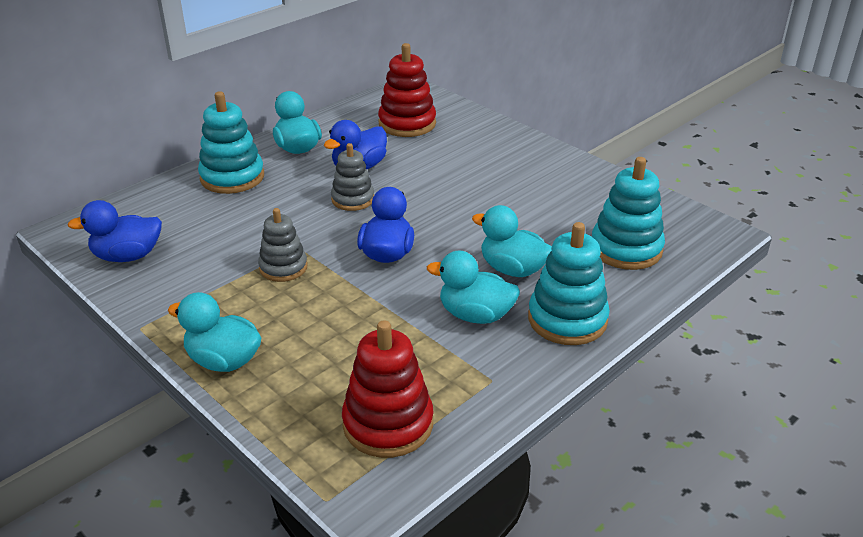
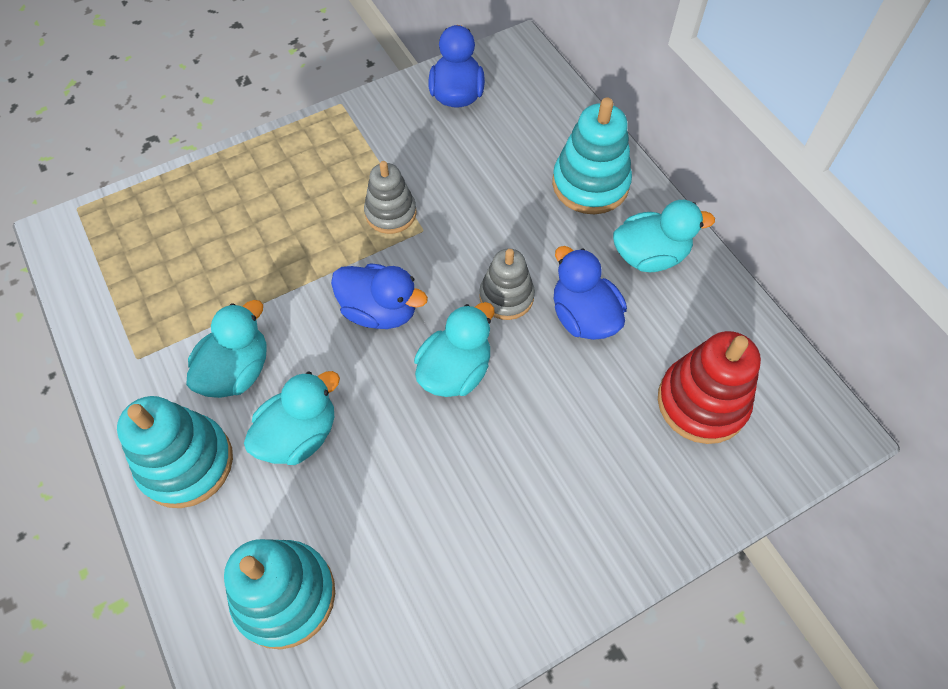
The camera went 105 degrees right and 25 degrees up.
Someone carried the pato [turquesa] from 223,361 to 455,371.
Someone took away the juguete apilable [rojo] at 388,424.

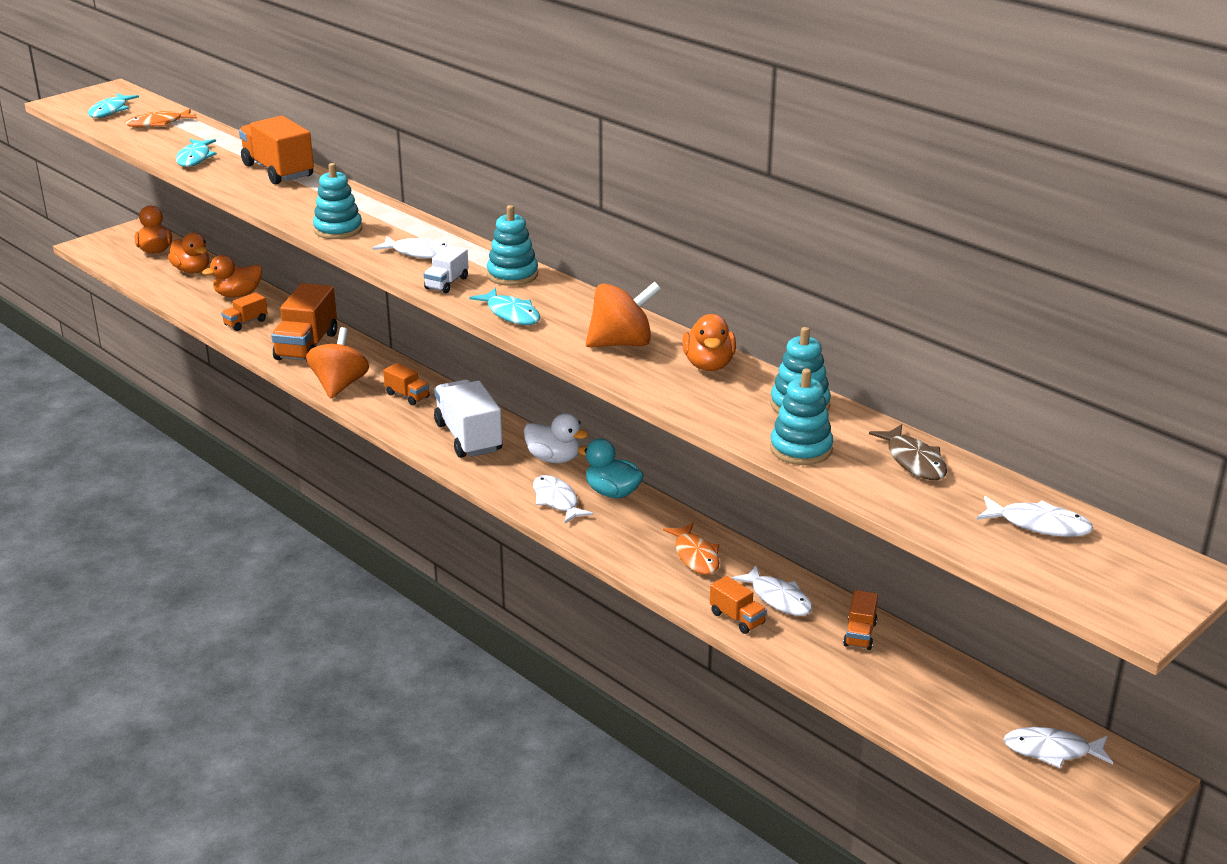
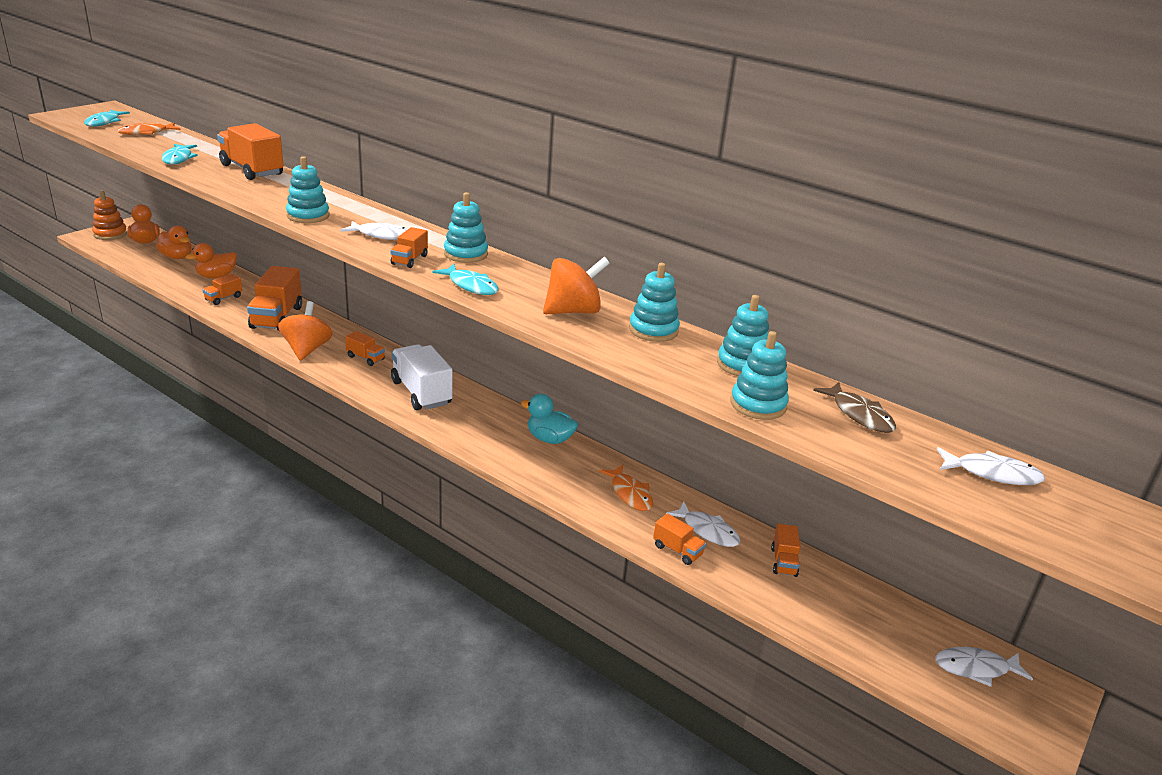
The camera went 10 degrees left and 0 degrees up.
Someone repainted the camión [blanco] at 446,283, which became the camión [naranja] at 409,260.
Someone took away the pato [blanco] at 554,459.
Someone took away the pez [blanco] at 557,500.
Someone swapped the pato [naranja] at 708,365 for the juguete apilable [turquesa] at 653,330.
Someone put down the juguete apilable [naranja] at 110,234.

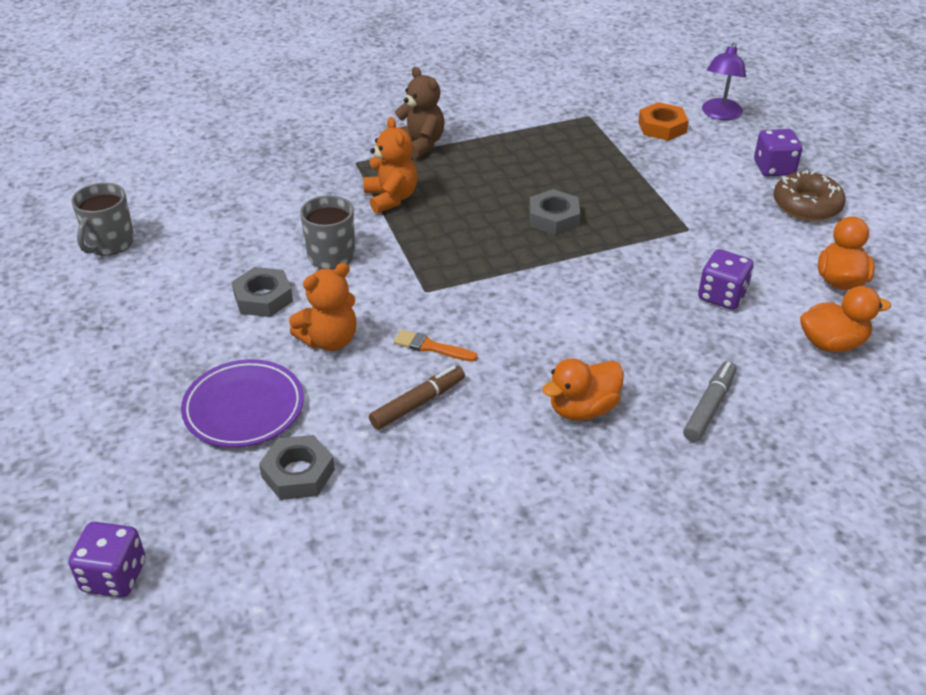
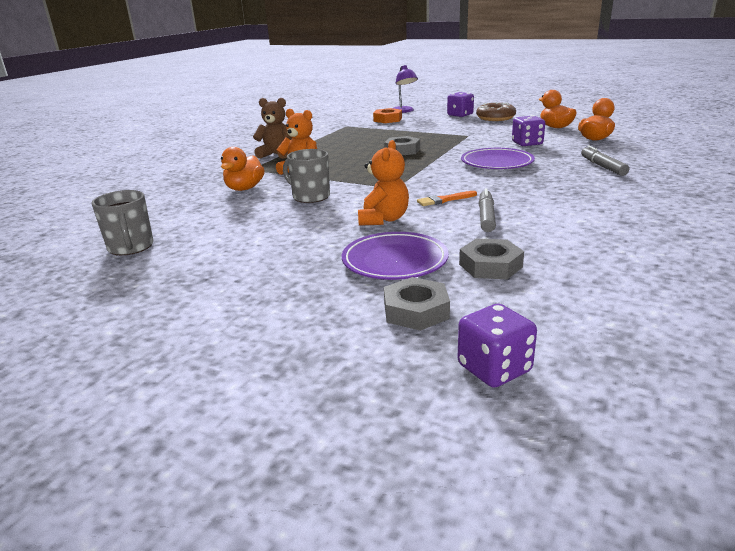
The camera went 40 degrees left and 15 degrees down.
Someone carried the tuerca [gris] from 263,298 to 416,311.
Someone repainted the rotulador [marrón] at 418,403, which became the rotulador [gris] at 486,217.
Someone carried the pato [naranja] from 583,409 to 244,188.
Someone put down the plato [morado] at 497,163.

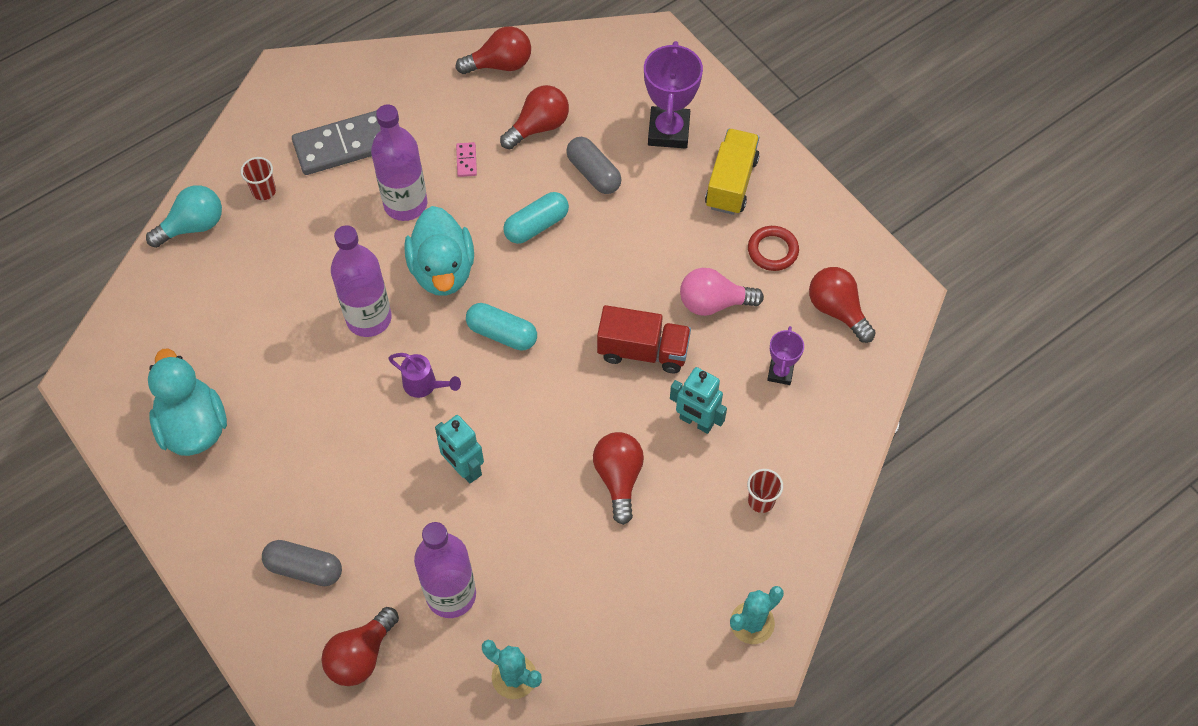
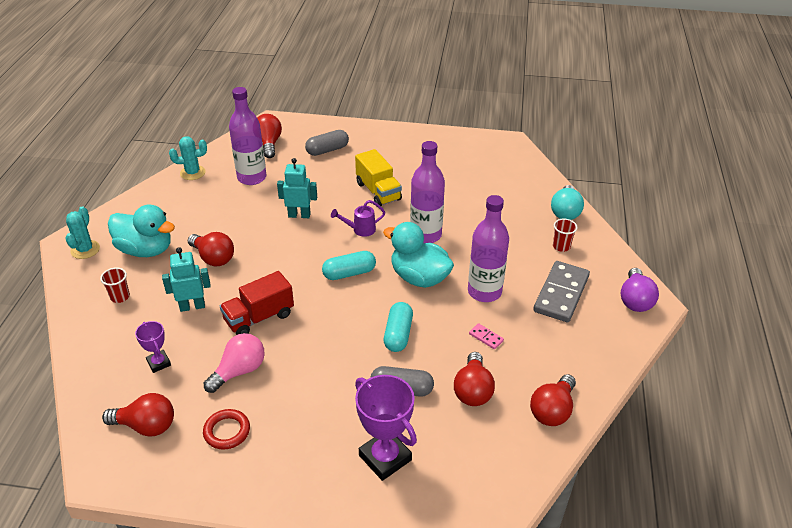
The camera went 135 degrees right and 20 degrees down.
Someone carried the pato [turquesa] from 193,426 to 146,250.
Someone carried the camión [amarillo] from 731,183 to 378,191.
Someone put down the bombilla [morado] at 635,300.

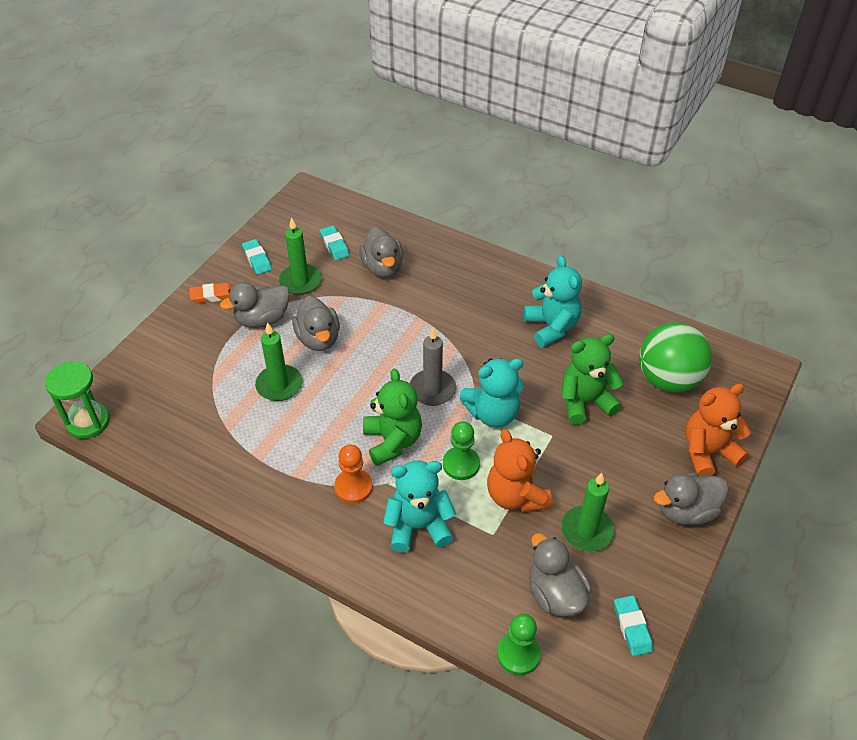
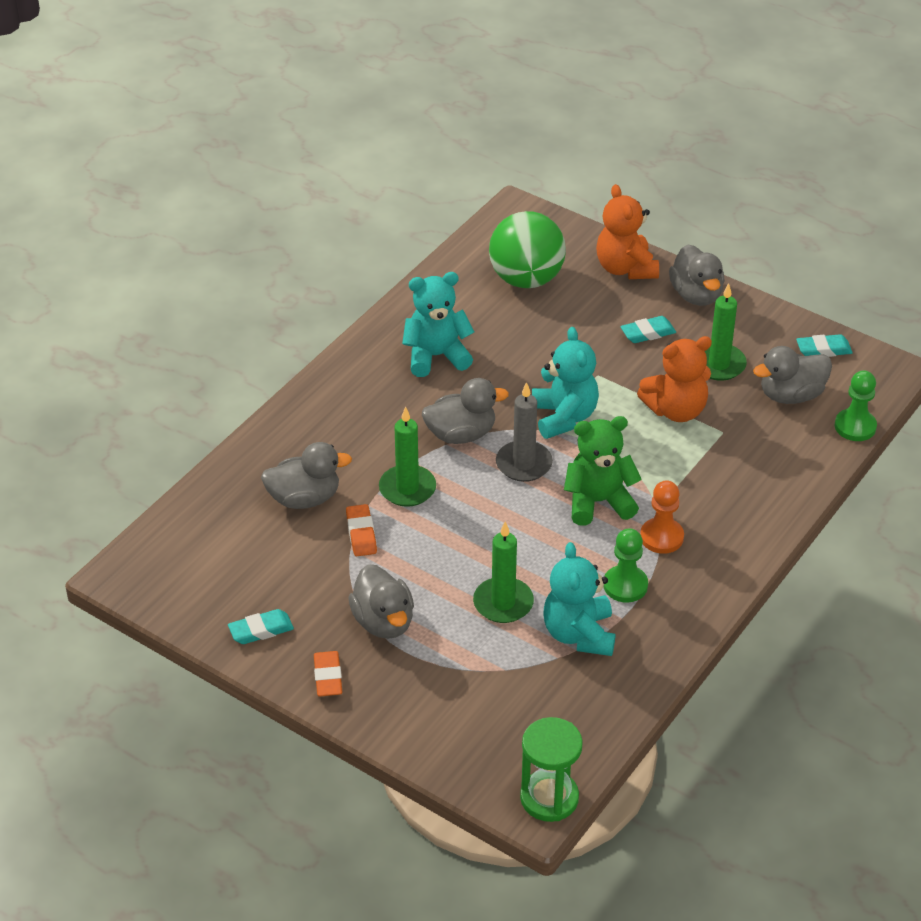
The camera went 85 degrees left and 5 degrees down.
Someone carried the vela [verde] from 300,281 to 407,488.
Someone carried the pato [gris] from 318,339 to 461,434.
Someone carried the goma de borrar [turquesa] from 334,245 to 648,333.
Someone carried the osito [turquesa] from 418,526 to 579,634.
Someone carried the peón [verde] from 461,464 to 625,585.
Someone took away the osito [verde] at 585,402.
Someone put down the goma de borrar [naranja] at 361,534.

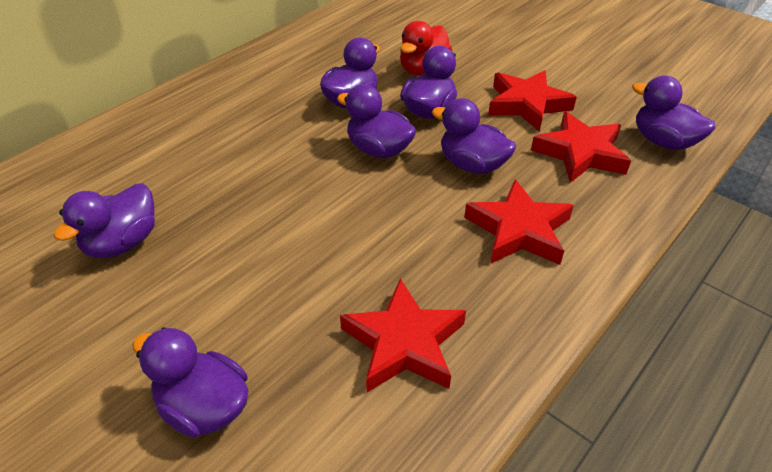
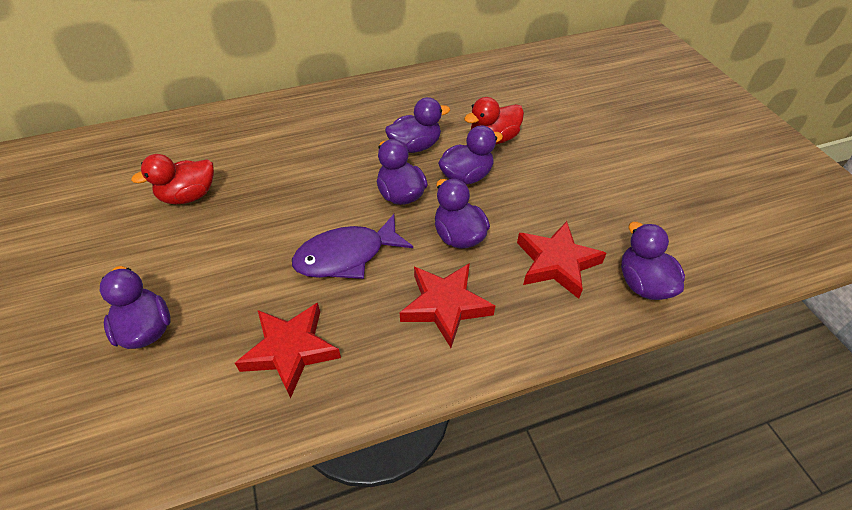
The camera went 30 degrees right and 5 degrees up.
Someone repainted the pato [morado] at 122,243, which became the pato [rojo] at 189,196.
Someone took away the estrella [rojo] at 527,104.
Someone put down the pez [morado] at 346,256.

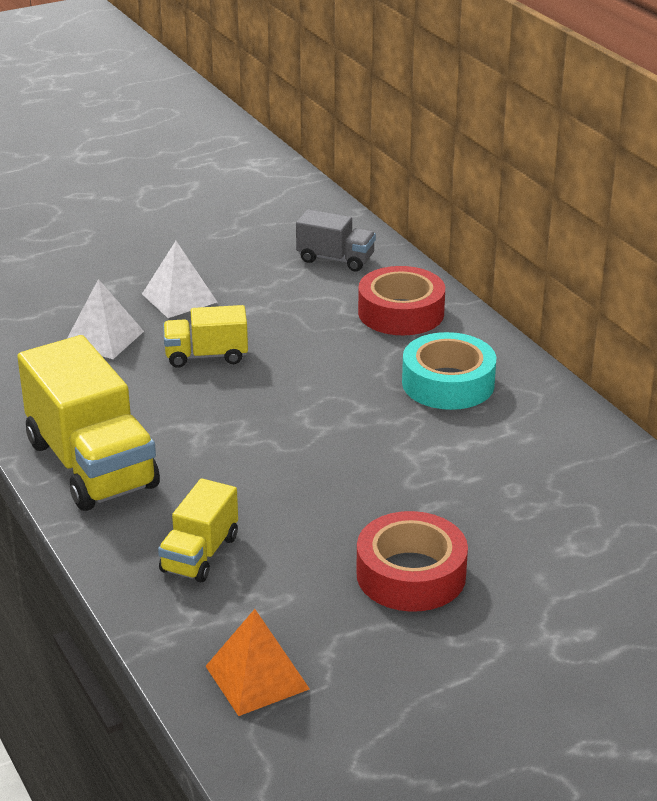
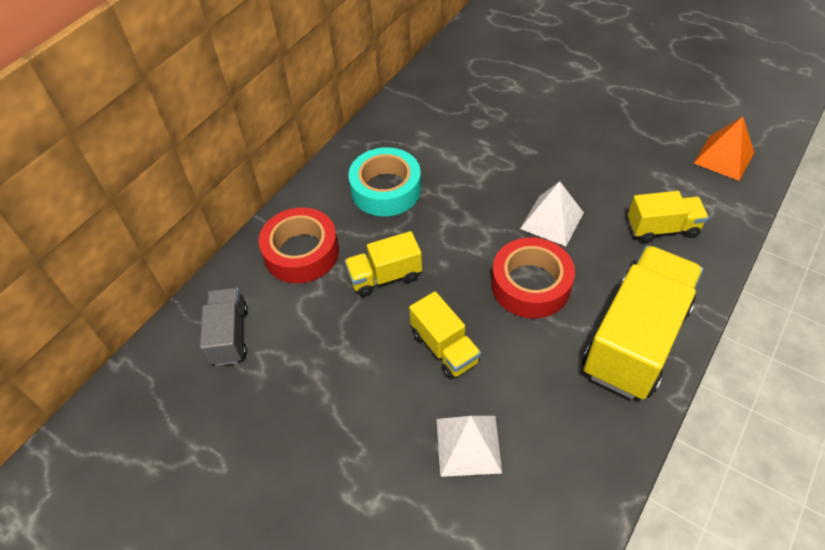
The camera went 115 degrees left and 20 degrees up.
Someone carried the pirámide [blanco] from 179,298 to 552,220.
Someone carried the cinta adhesiva [rojo] from 411,574 to 530,285.
Someone put down the camión [amarillo] at 385,276.

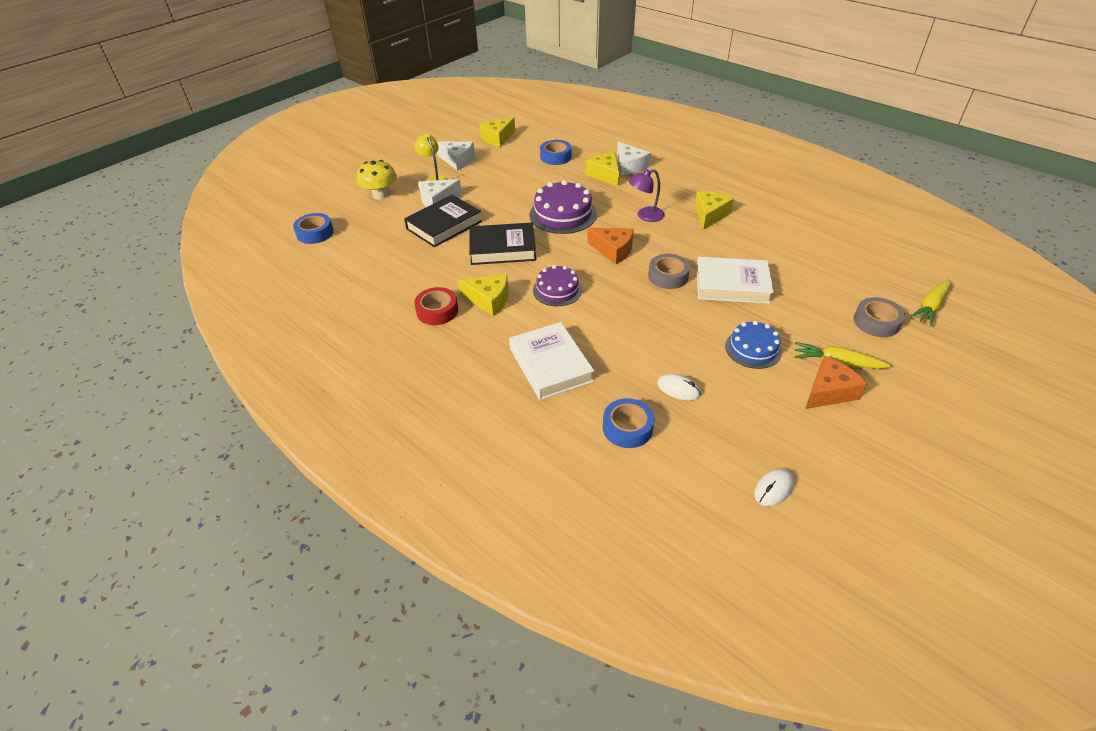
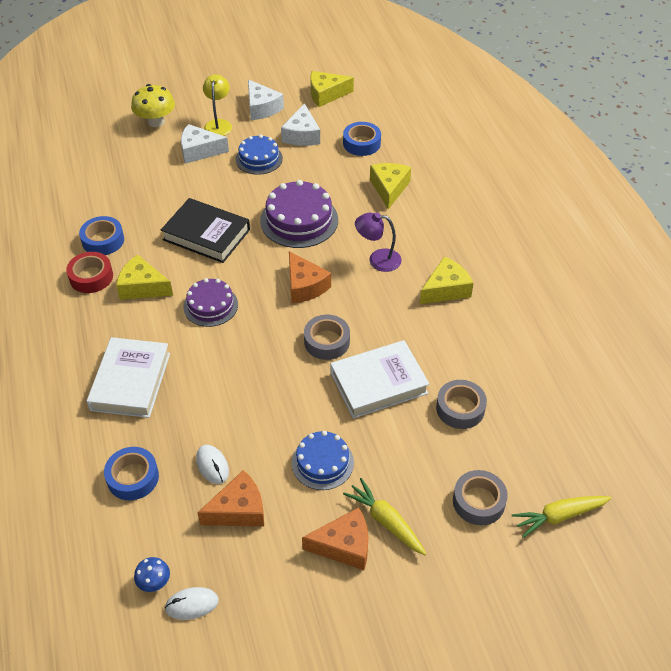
The camera went 30 degrees right and 5 degrees up.
Someone carried the cinta adhesiva [azul] from 315,233 to 103,240.
Someone took away the libro [negro] at 444,225.
Someone rotated the queso [amarillo] at 489,300 by 150 degrees clockwise.
Someone carried the queso [blanco] from 629,166 to 302,135.
Someone rotated the libro [blanco] at 732,285 by 60 degrees counterclockwise.
Someone put down the seta [azul] at 154,582.
Someone put down the queso [naranja] at 238,510.
Someone put down the tarta [azul] at 259,159.
Someone put down the cinta adhesiva [gris] at 460,408.

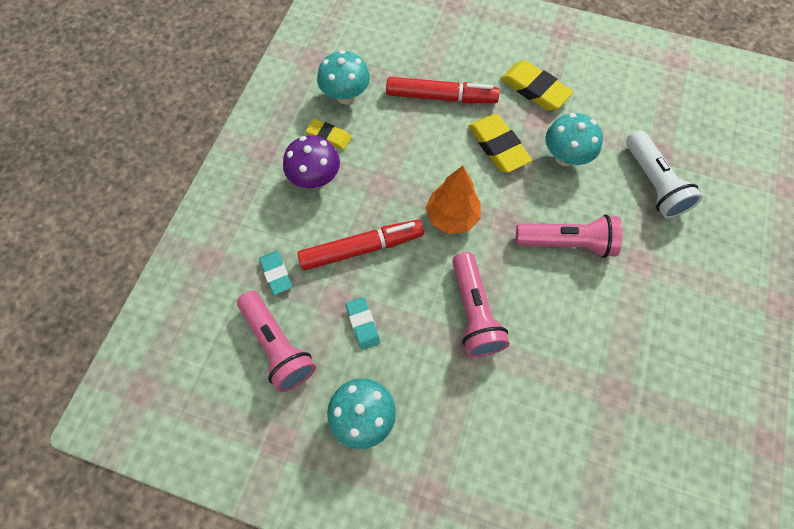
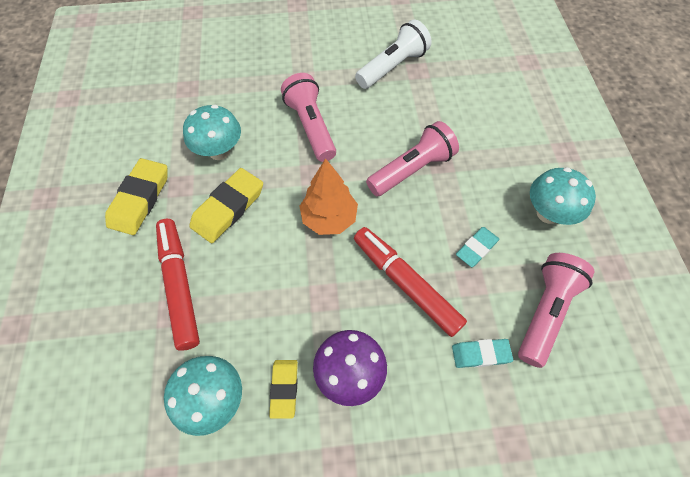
The camera went 115 degrees left and 5 degrees down.
Someone rotated the goma de borrar [turquesa] at 276,273 by 45 degrees clockwise.
Someone carried the lámpara de mano [blanco] from 653,184 to 393,67.

